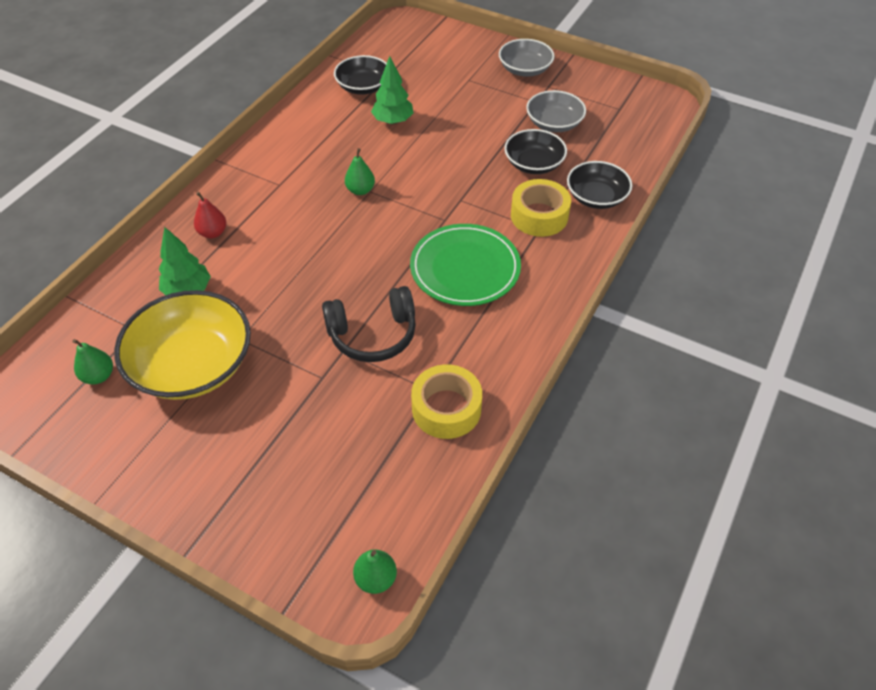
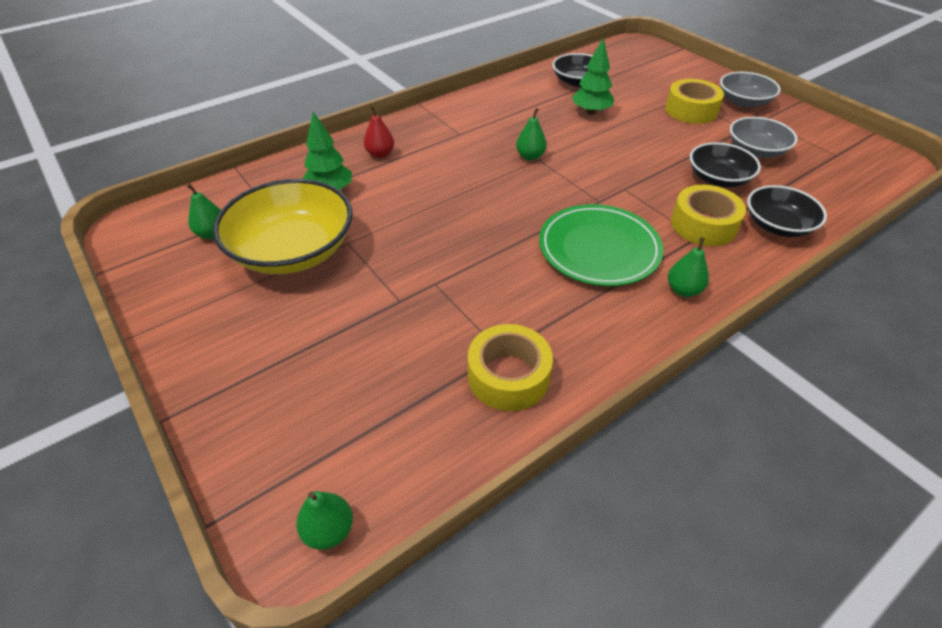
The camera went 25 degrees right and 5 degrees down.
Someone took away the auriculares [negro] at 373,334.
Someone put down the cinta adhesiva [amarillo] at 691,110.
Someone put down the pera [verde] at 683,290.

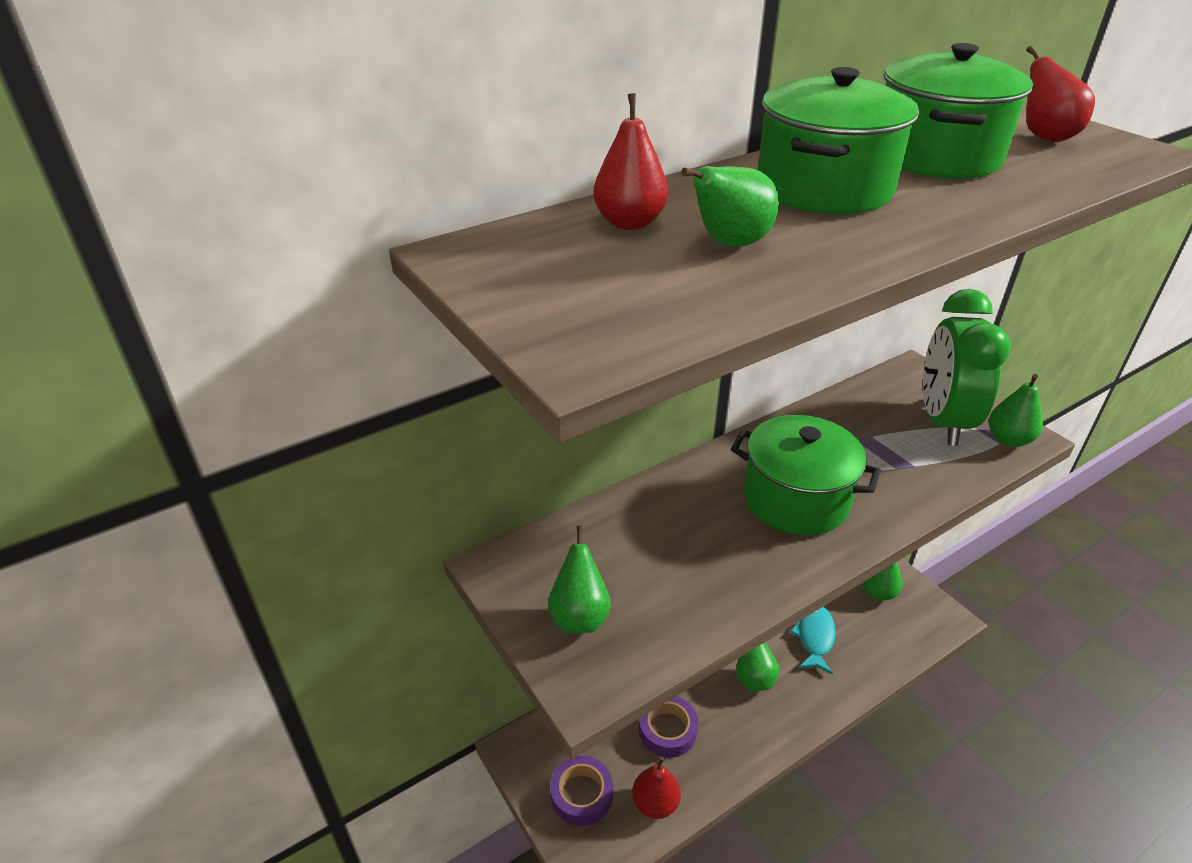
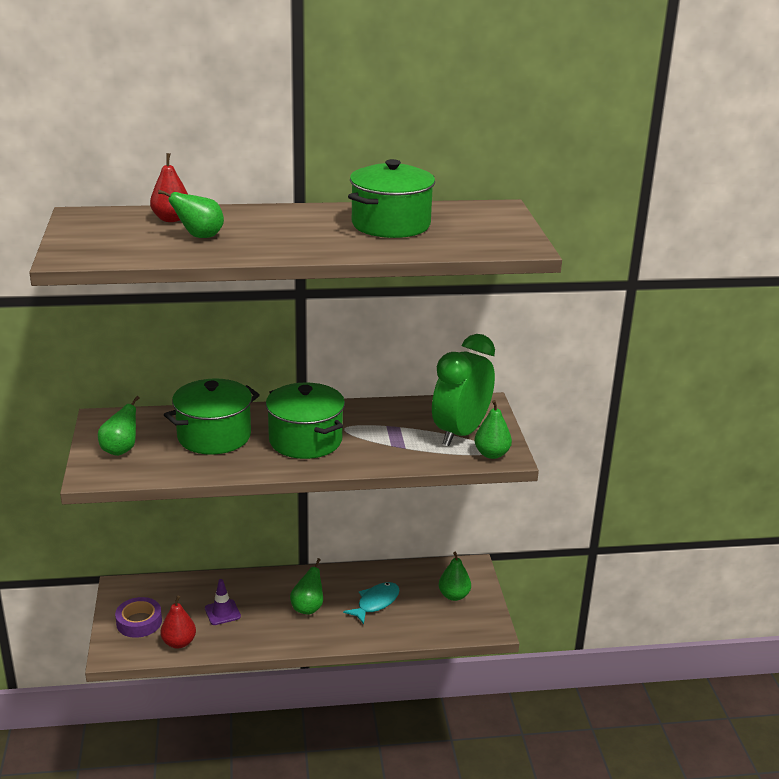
The camera went 25 degrees right and 10 degrees down.
Someone swapped the cinta adhesiva [morado] at 667,730 for the cono de tráfico [morado] at 222,612.
Someone carried the olla [verde] from 824,188 to 214,436.
Someone took away the pera [rojo] at 1044,137.

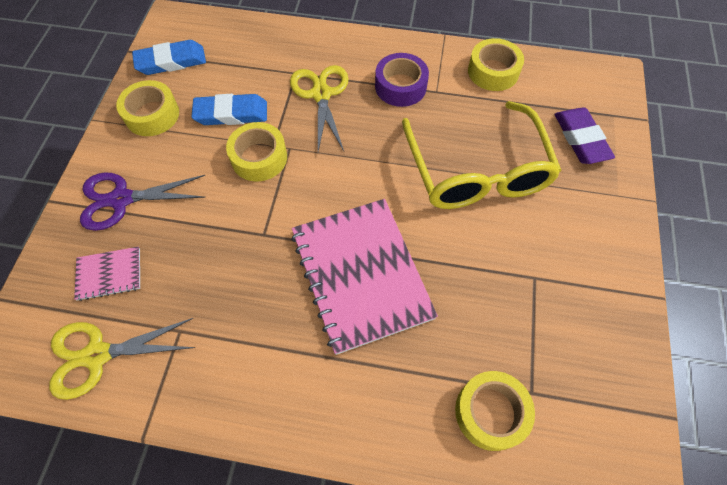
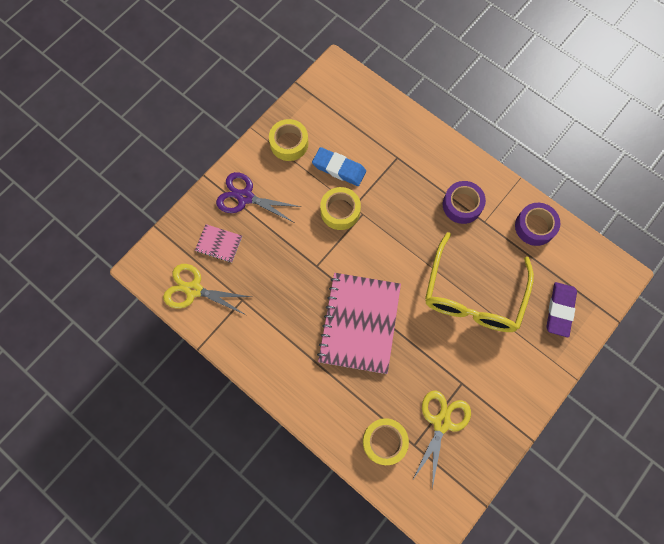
The camera went 30 degrees right and 10 degrees up.
Someone took away the goma de borrar [azul] at 171,61.
Someone carried the tijeras [amarillo] from 321,94 to 441,423.
Someone repainted the cinta adhesiva [amarillo] at 493,71, which became the cinta adhesiva [morado] at 535,226.

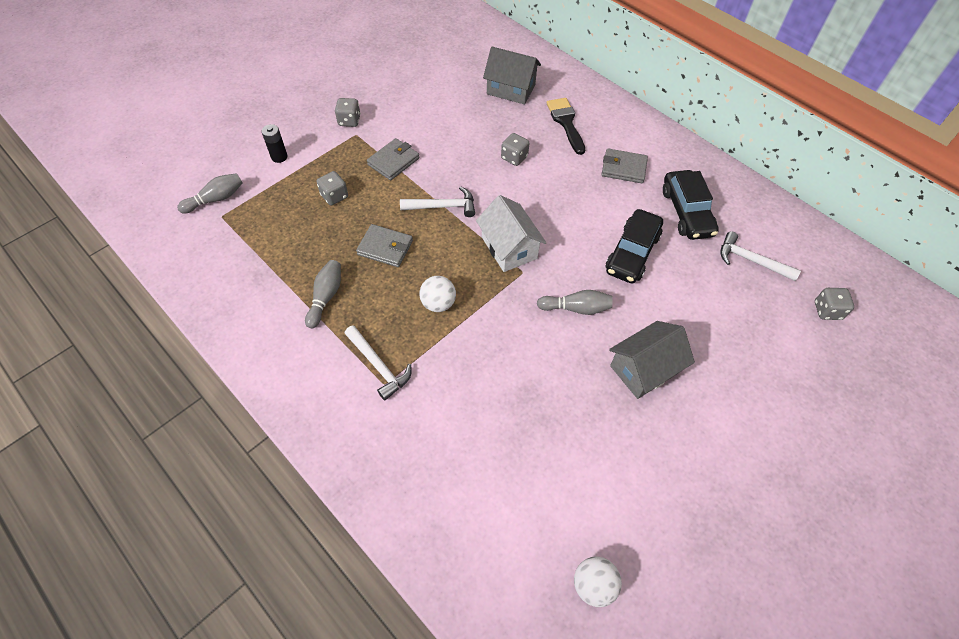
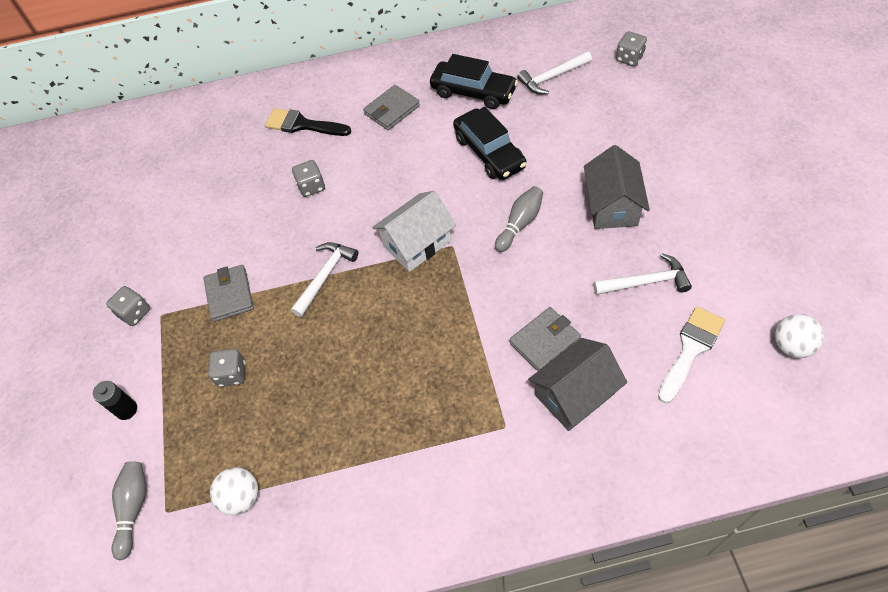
The camera went 50 degrees left and 0 degrees up.
Someone took away the bolo [gris] at 326,297.
Someone carried the martillo [blanco] from 378,366 to 645,282.
Someone carried the cartera [gris] from 385,248 to 544,341.
Someone carried the pelota [blanco] from 438,303 to 241,497.
Someone rotated the casa [blanco] at 509,248 by 45 degrees counterclockwise.
Someone carried the casa [gris] from 511,89 to 574,394.
Someone put down the pincel [blanco] at 691,349.

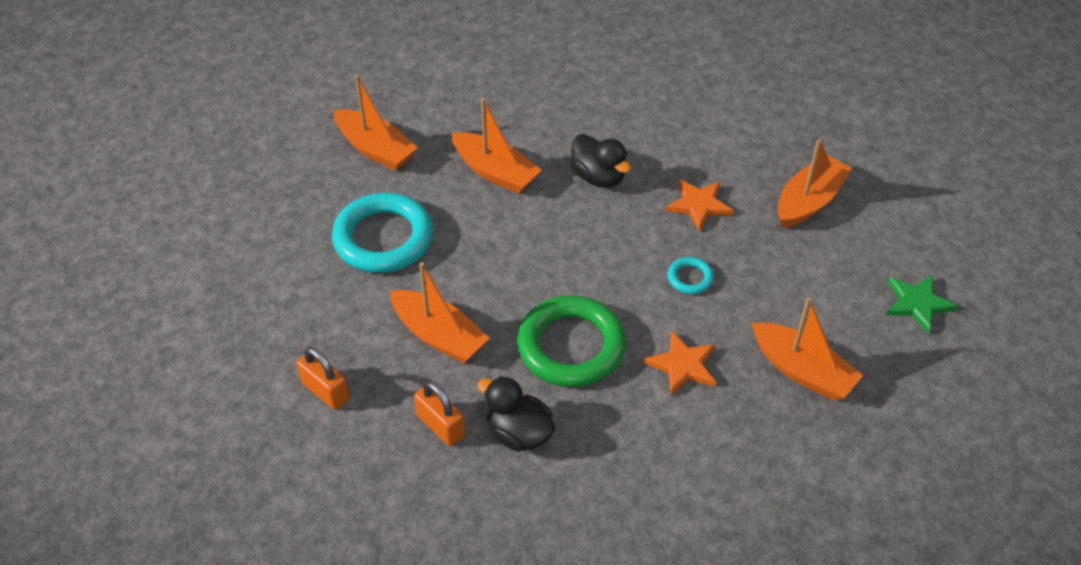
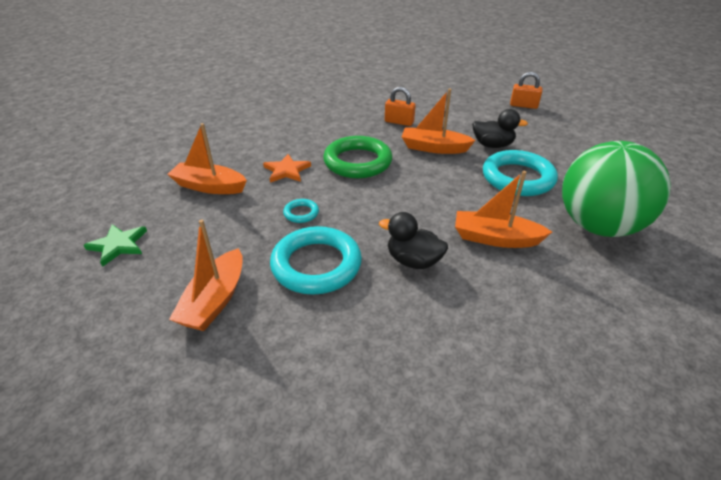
The camera went 155 degrees right and 10 degrees down.
Someone carried the candado [naranja] from 325,391 to 523,105.
Someone swapped the barco [naranja] at 375,149 for the pelota [verde] at 598,226.
Someone carried the pato [negro] from 518,433 to 492,145.
Someone swapped the estrella [naranja] at 698,205 for the anillo [turquesa] at 316,265.

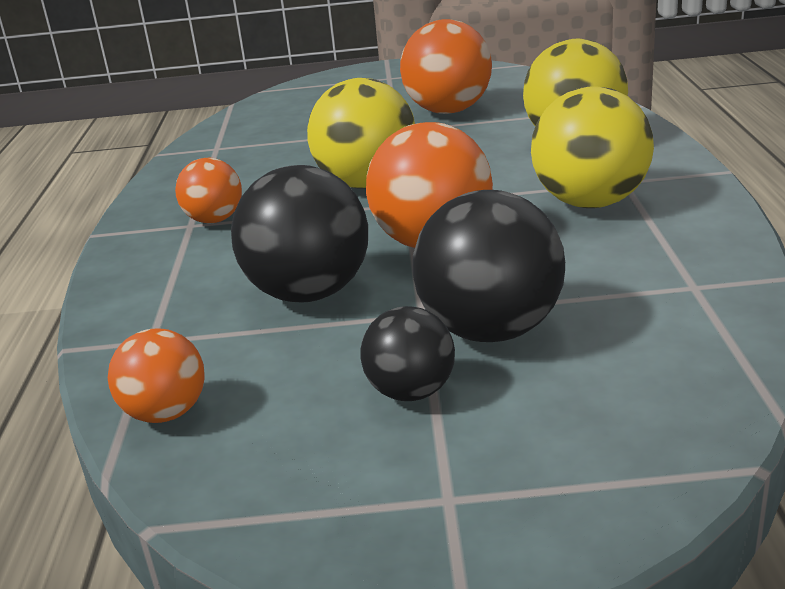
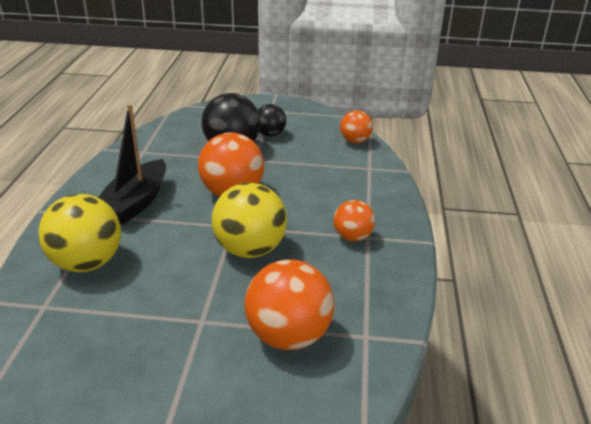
The camera went 175 degrees left and 5 degrees up.
Someone took away the pelota [negro] at 309,293.
Someone carried the pelota [naranja] from 448,111 to 288,336.
Someone swapped the pelota [amarillo] at 590,202 for the barco [negro] at 135,203.

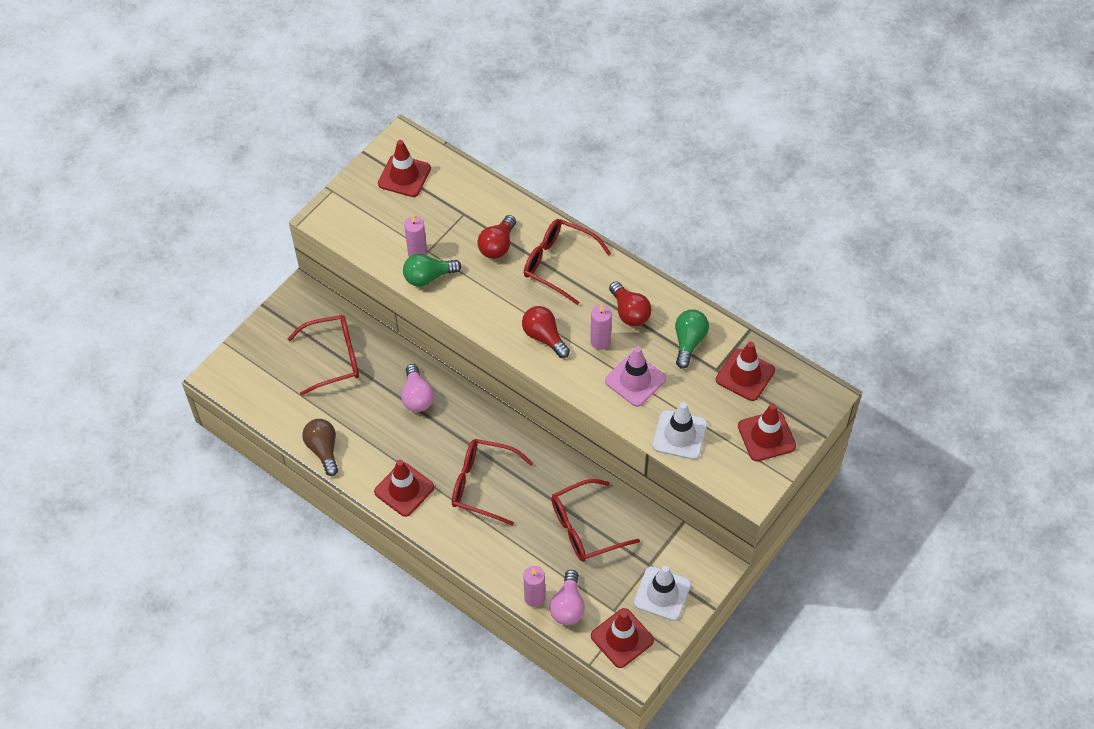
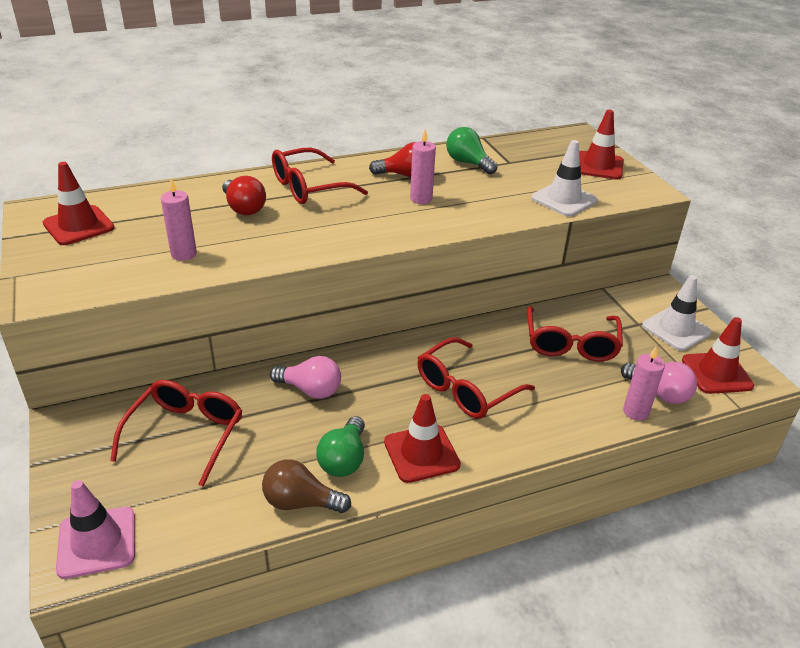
The camera went 60 degrees left and 20 degrees down.
Someone carried the bombilla [verde] from 428,277 to 344,459.
Someone took away the bombilla [rojo] at 544,337.
Someone carried the cono de tráfico [rosa] from 635,380 to 97,542.
Someone took away the cono de tráfico [rojo] at 745,375.

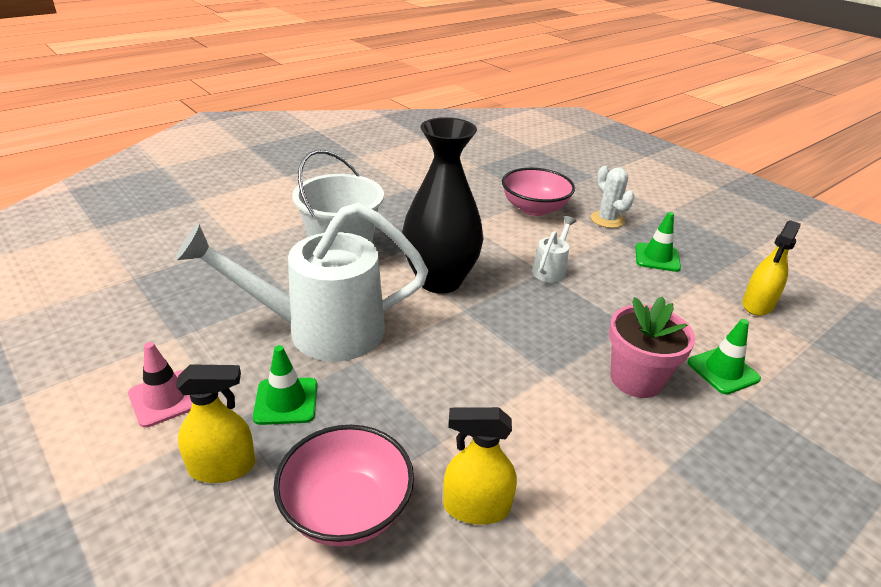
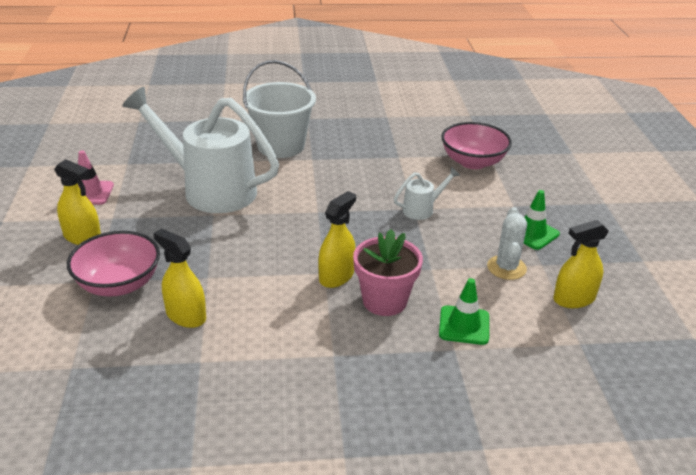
The camera went 35 degrees right and 0 degrees up.
Someone took away the cono de tráfico [verde] at 286,401.
Someone took away the florero [negro] at 440,280.
Someone carried the cactus [blanco] from 607,220 to 506,268.
Someone put down the pulverizador [amarillo] at 336,276.

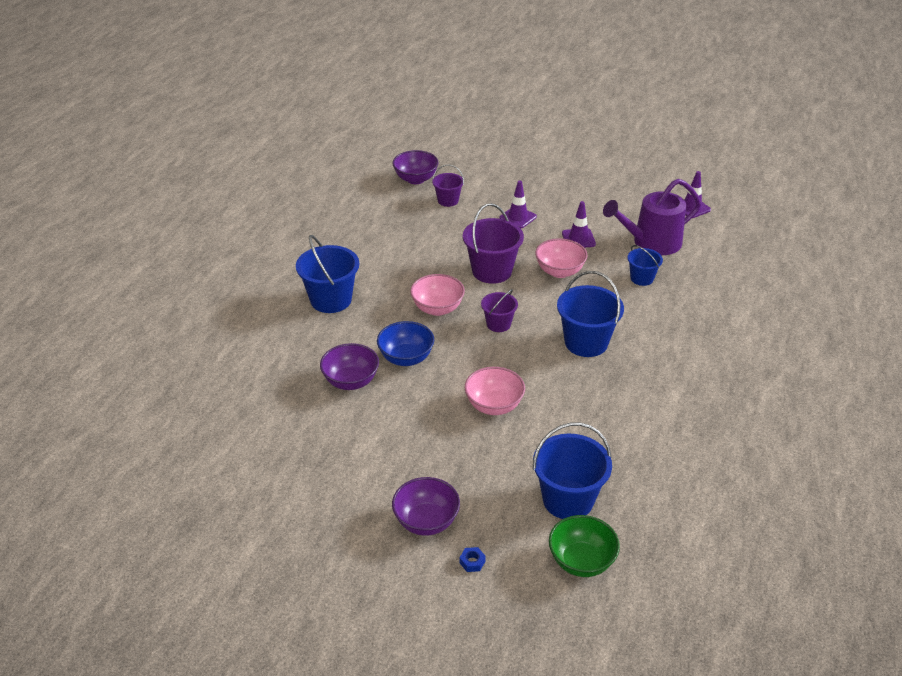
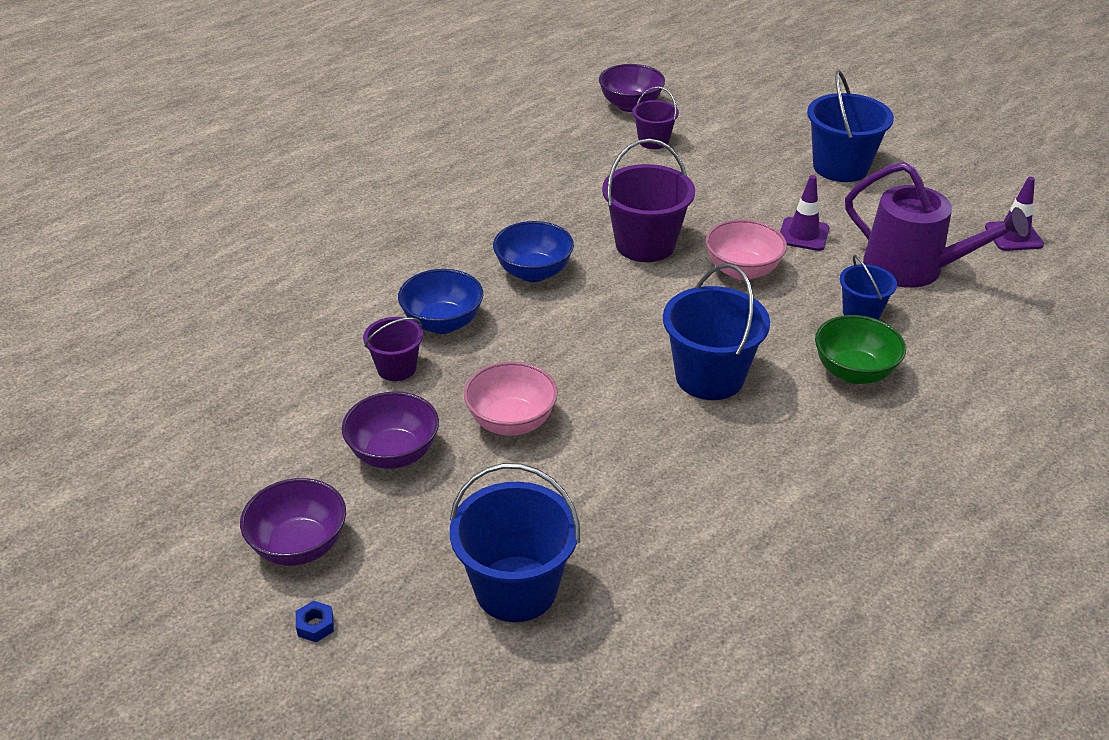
The camera went 25 degrees right and 0 degrees up.
Someone carried the balde [azul] from 331,300 to 840,167.
Someone carried the cuenco [morado] from 351,381 to 394,454.
Someone repainted the cuenco [rosa] at 437,309, which became the cuenco [azul] at 533,272.
Someone carried the balde [morado] from 498,324 to 396,368.
Someone took away the cono de tráfico [morado] at 518,217.
Someone carried the cuenco [verde] from 581,561 to 854,372.
Someone rotated the regadera [morado] at 651,242 by 150 degrees counterclockwise.

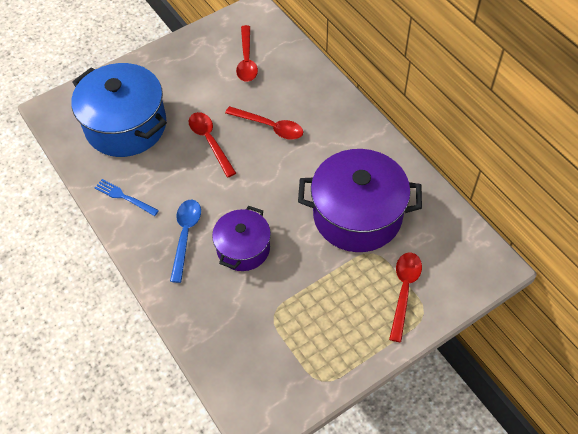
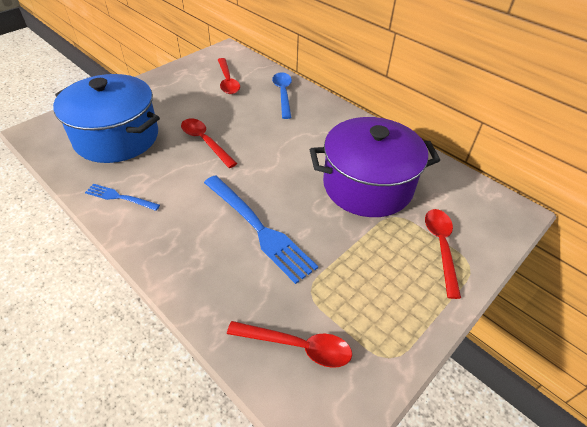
The camera went 15 degrees left and 10 degrees down.
Someone carried the cuchara [azul] from 185,236 to 283,94.
Someone swapped the olla [morado] at 243,248 for the tenedor [azul] at 260,229.
Someone carried the cuchara [rojo] from 270,127 to 297,346.

